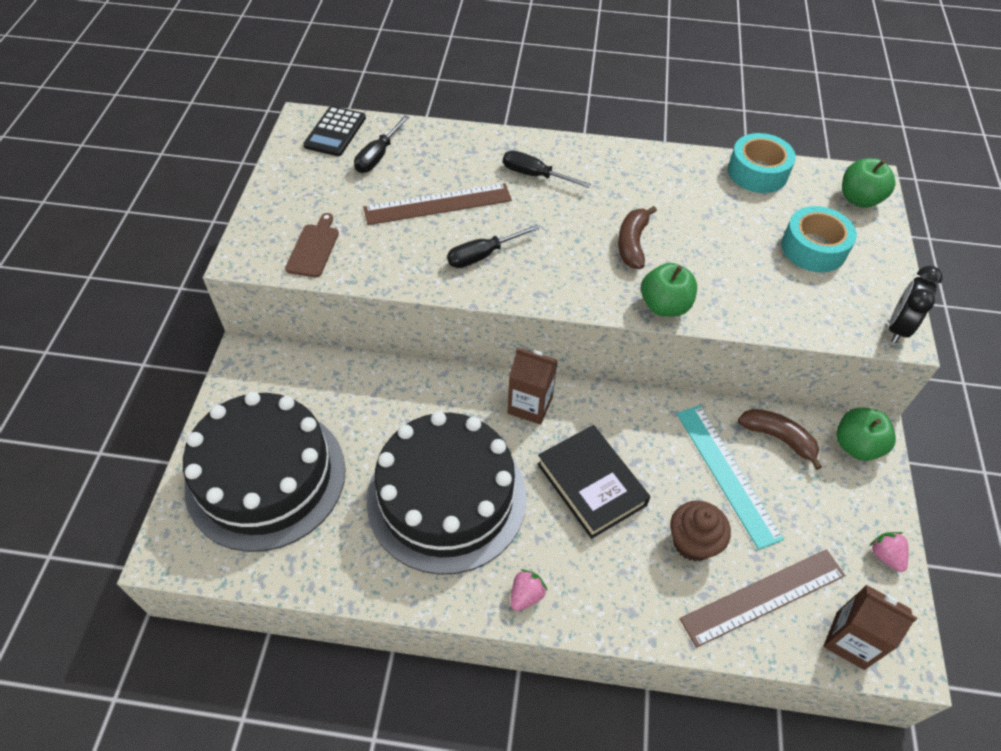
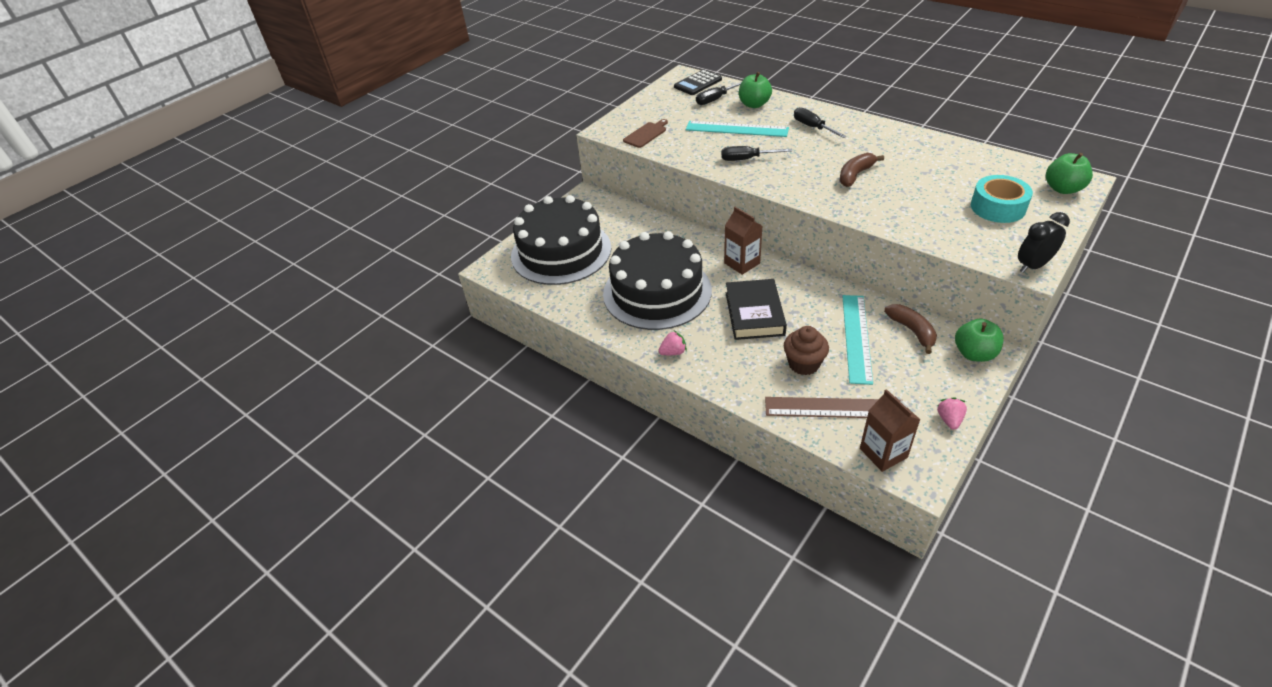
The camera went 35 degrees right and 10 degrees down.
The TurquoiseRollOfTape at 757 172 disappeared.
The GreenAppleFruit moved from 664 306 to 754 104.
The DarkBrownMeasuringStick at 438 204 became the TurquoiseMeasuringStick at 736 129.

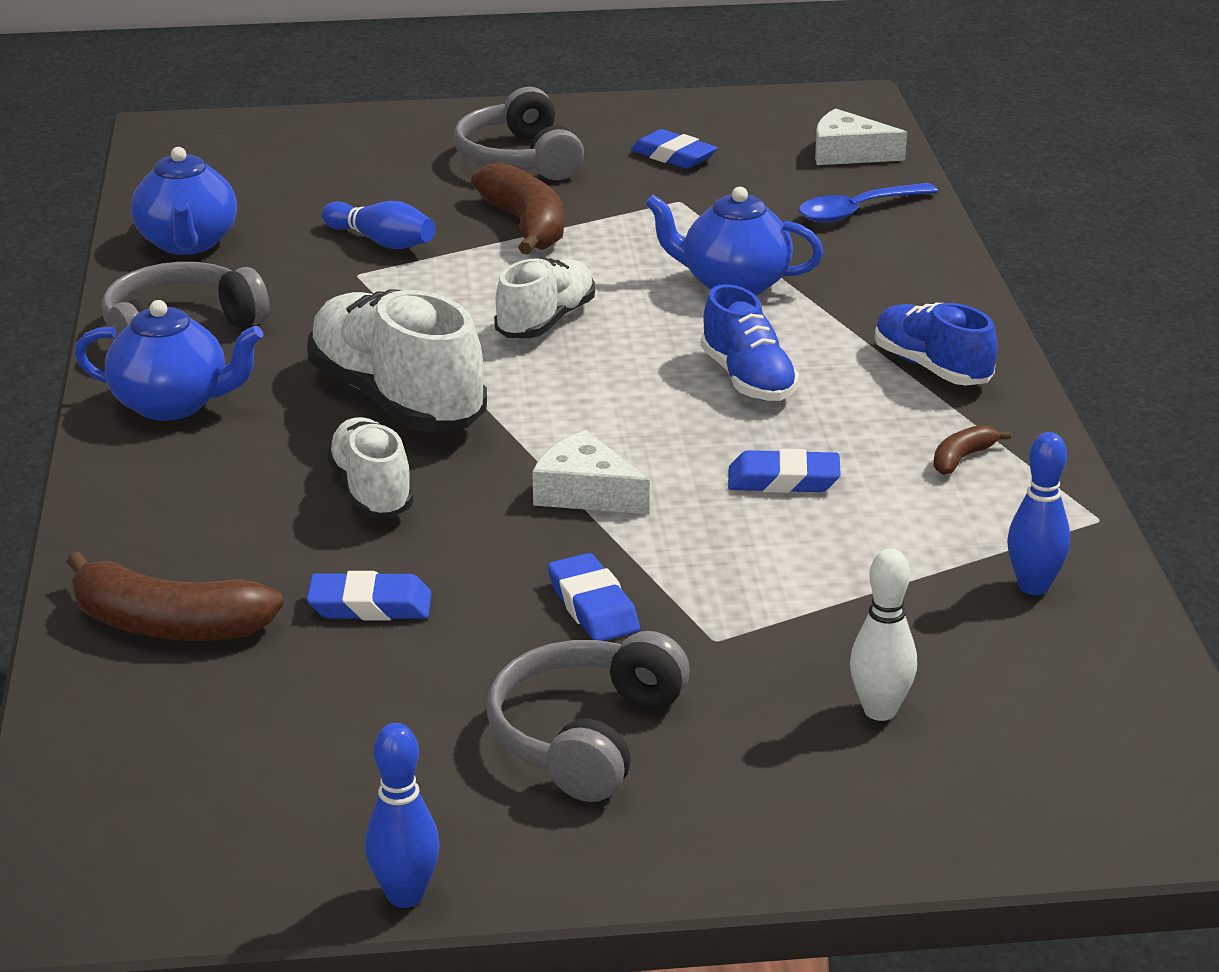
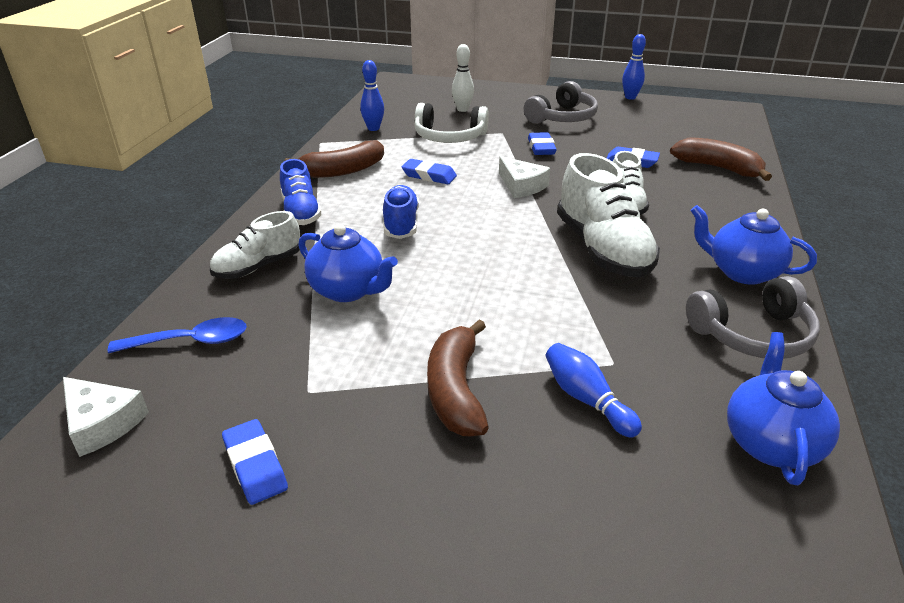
The camera went 160 degrees left and 5 degrees up.
The GreyHeadset at 519 159 disappeared.
The WhiteHeadset at 449 137 appeared.
The WhiteLaceUpShoe moved from 546 321 to 258 266.
The DarkBrownBanana at 962 458 changed to 2.07 times the size.

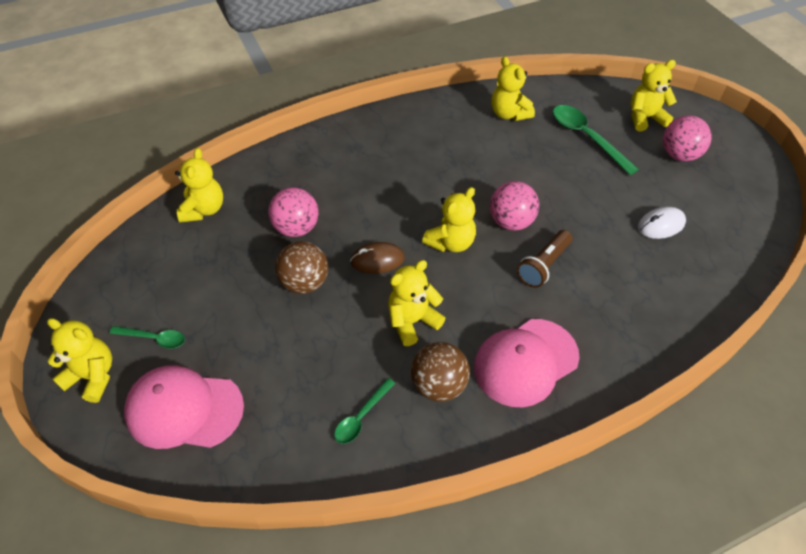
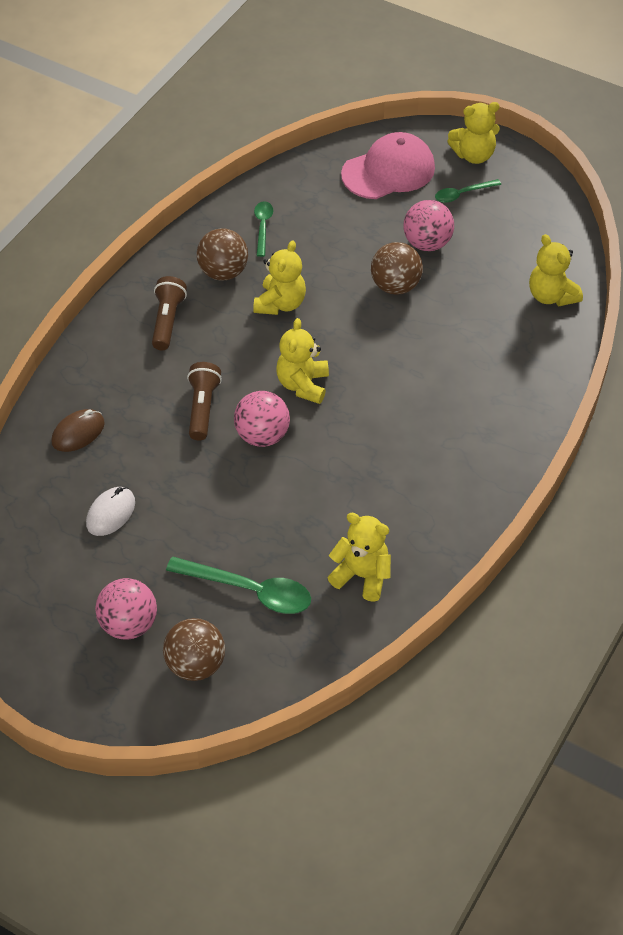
The camera went 145 degrees right and 0 degrees up.
The RosePinkSphere moved from 296 228 to 427 243.
The DarkBrownPcMouse moved from 377 260 to 78 433.
The RosePinkCap at 525 362 was replaced by the DarkBrownFlashlight at 167 321.
The BrightYellowTeddy at 645 118 was replaced by the DarkBrownSphere at 195 664.

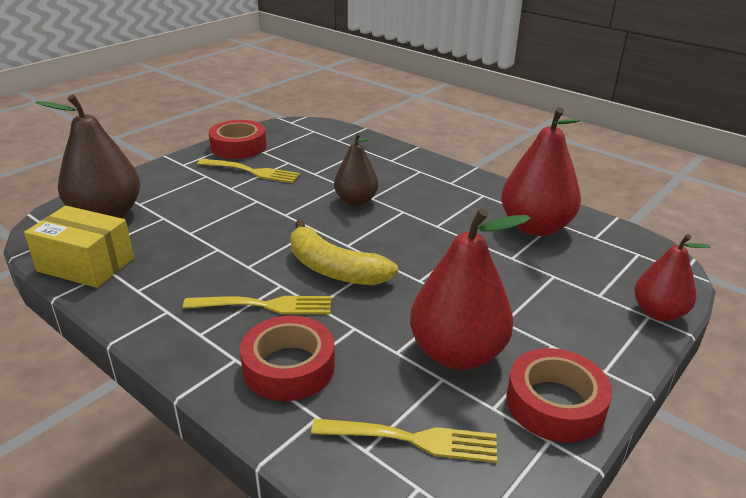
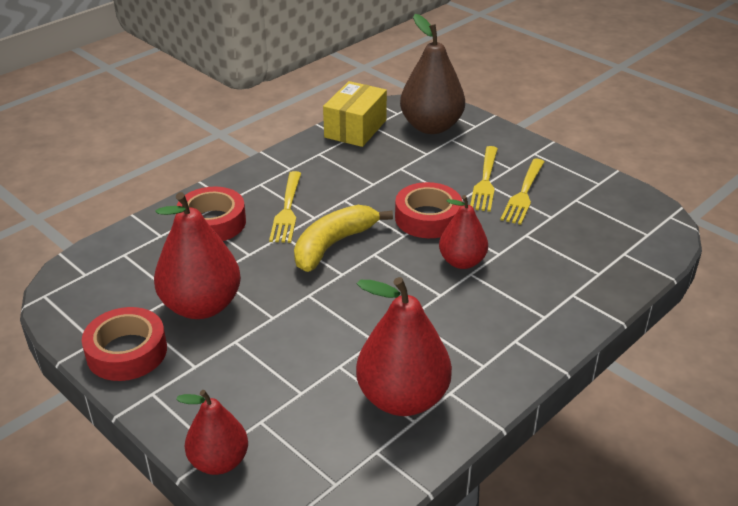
The camera went 95 degrees right and 5 degrees up.
The ScarletRollOfTape moved from 238 147 to 428 218.
The BrightYellowFork moved from 410 439 to 485 181.
The DarkBrownPearFruit at 356 201 became the ScarletPearFruit at 462 262.

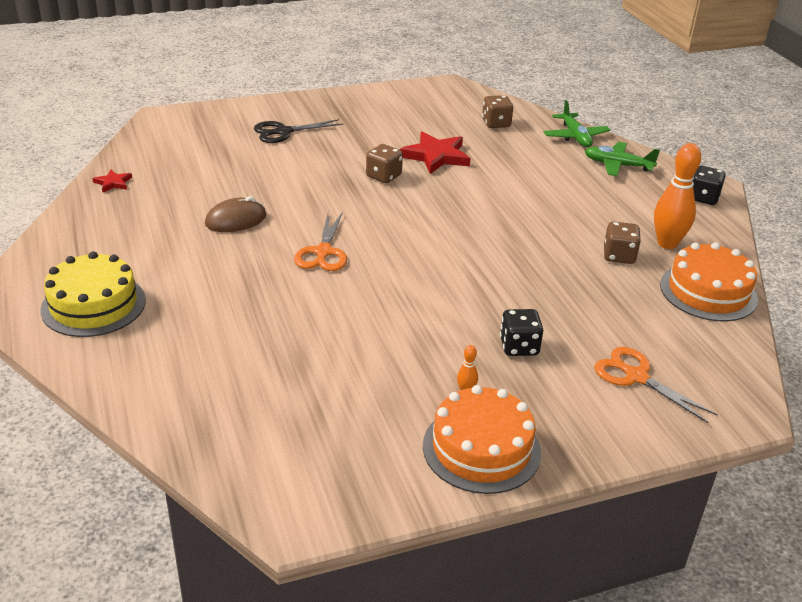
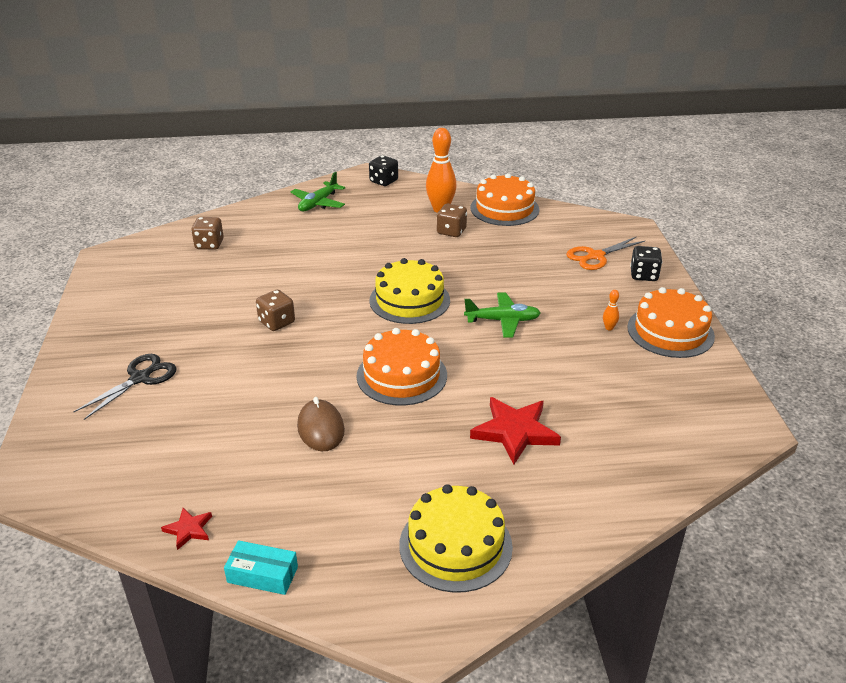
The camera went 75 degrees left and 0 degrees up.
The TurquoisePackage at 262 575 appeared.
The BrightYellowLayerCake at 409 300 appeared.
The ScarletStar moved from 436 156 to 515 432.
The EbonyDice moved from 519 347 to 644 275.
The GreenAeroplane moved from 575 137 to 502 321.
The OrangeScissors at 323 252 was replaced by the OrangeLayerCake at 401 375.
The EbonyScissors at 283 132 turned 135 degrees counterclockwise.

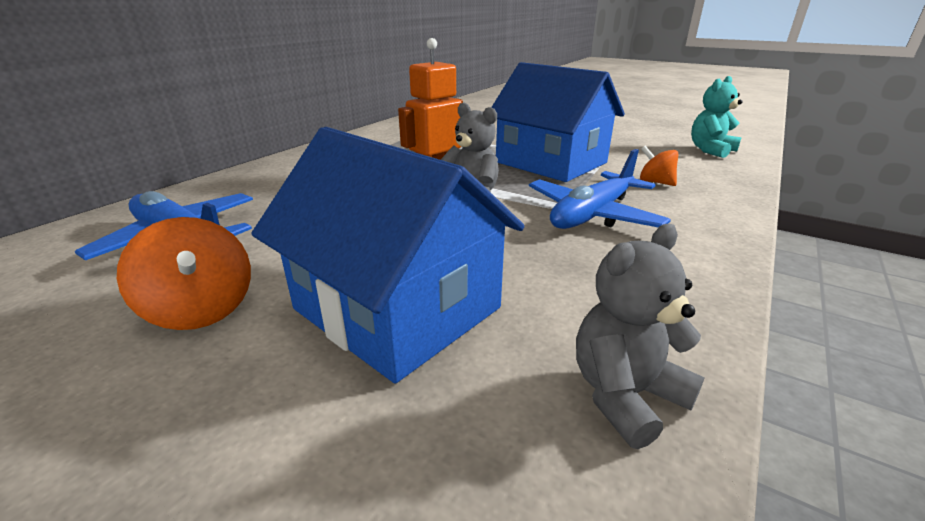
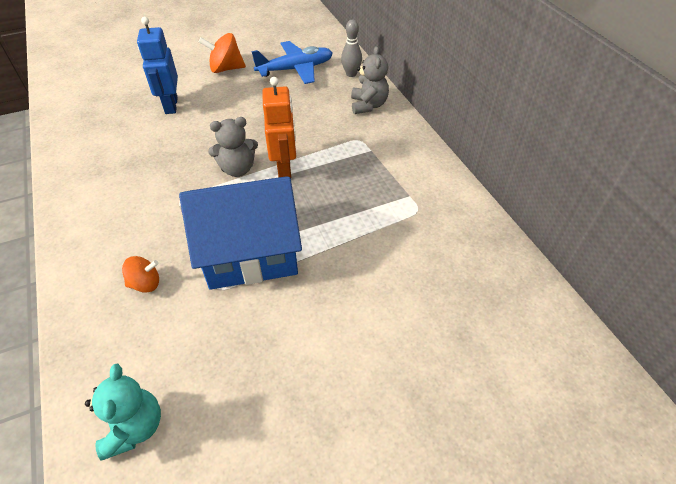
The camera went 125 degrees right and 20 degrees up.
The RoyalBlueAeroplane at 592 215 disappeared.
The GreyBowlingPin at 351 74 appeared.
The GreyTeddy moved from 625 395 to 368 105.
The RoyalBlueCottage at 397 308 was replaced by the RoyalBlueRobot at 171 106.

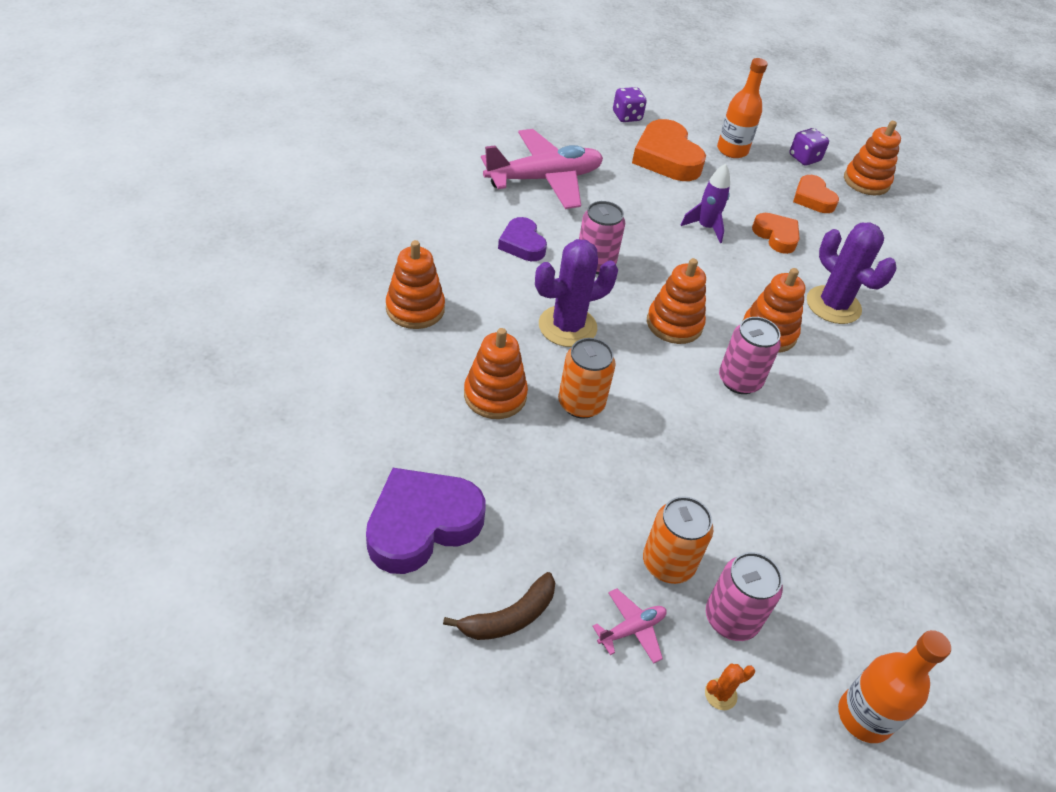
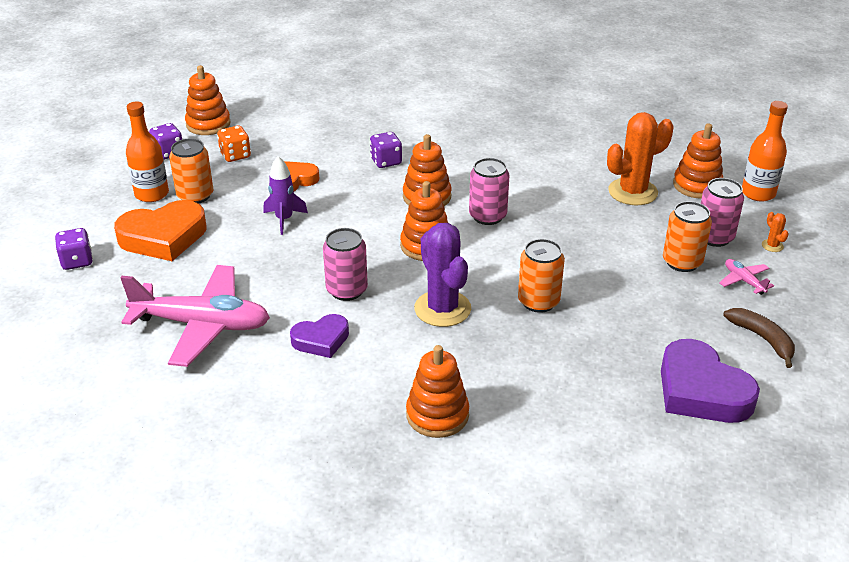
The camera went 85 degrees left and 10 degrees down.
The OrangeCan at 195 196 appeared.
The OrangeSaguaroCactus at 632 192 appeared.
The OrangeStackingToy moved from 495 395 to 697 185.
The OrangeHeartShape at 812 198 was replaced by the OrangeDice at 235 155.
The PurpleSaguaroCactus at 833 305 was replaced by the PurpleDice at 386 161.
The RosePinkAeroplane at 544 179 turned 120 degrees clockwise.

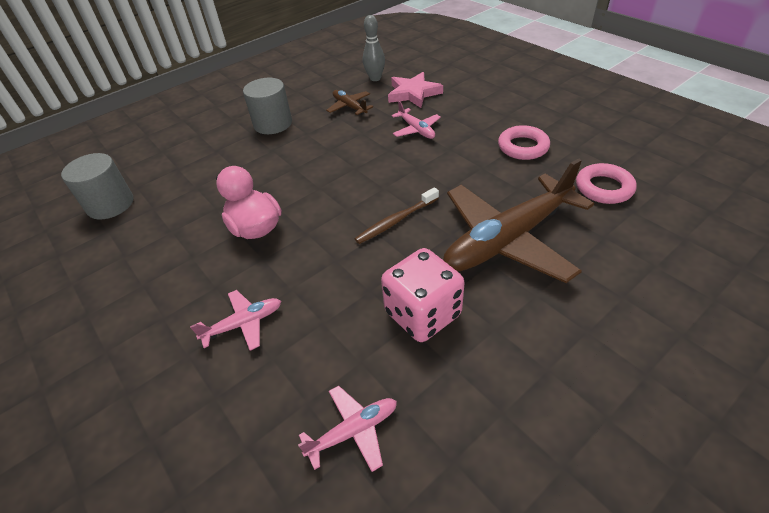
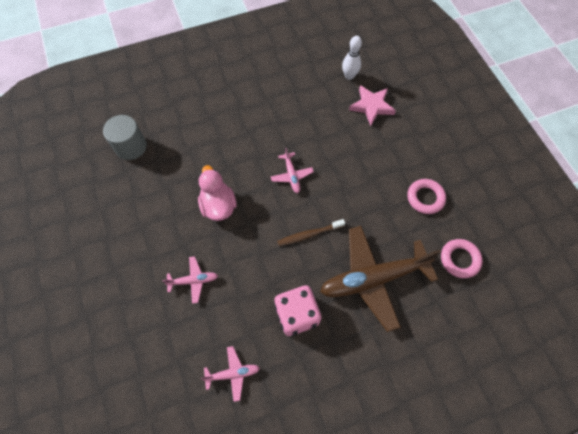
The camera went 15 degrees right and 20 degrees up.
The GreyCylinderShape at 273 124 disappeared.
The DarkBrownAeroplane at 349 107 disappeared.
The RosePinkAeroplane moved from 416 130 to 291 175.
The GreyBowlingPin at 375 78 became the WhiteBowlingPin at 349 76.

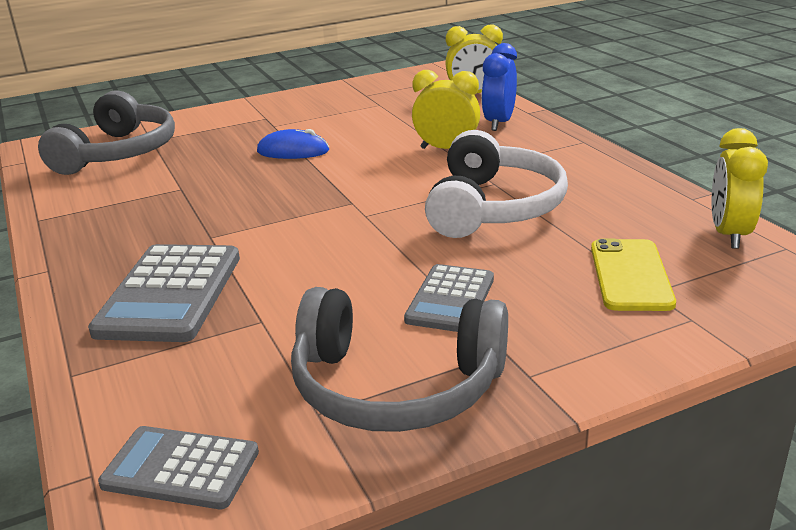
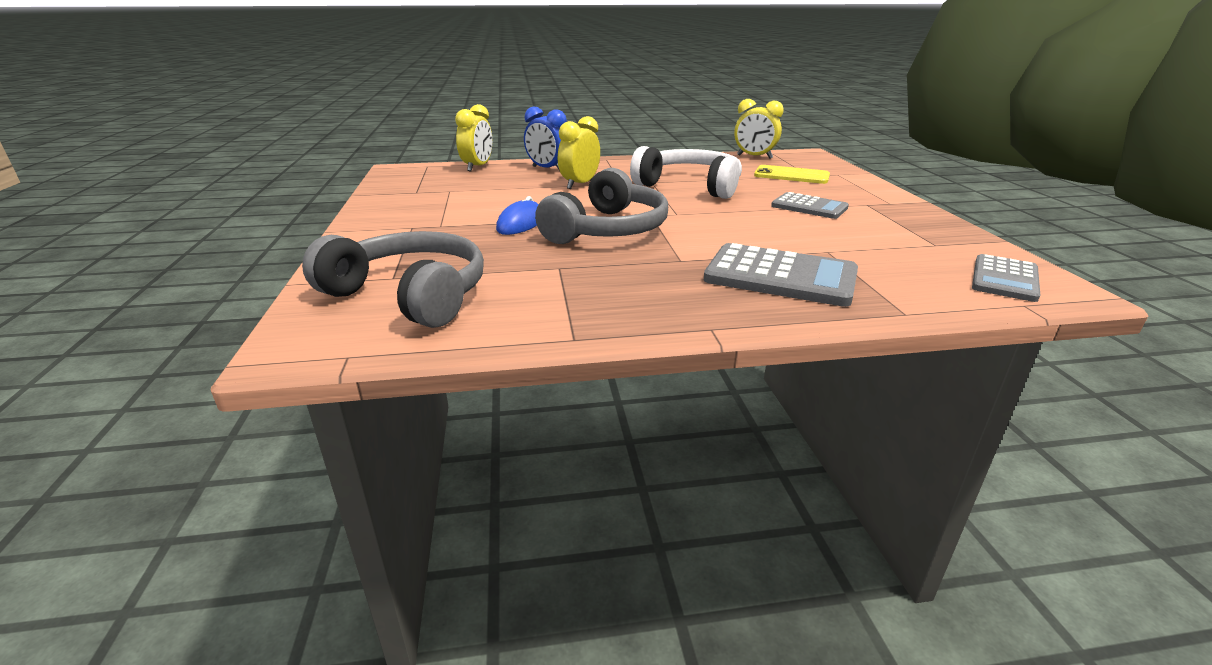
The camera went 75 degrees left and 0 degrees up.
The GreyHeadset moved from 396 386 to 608 229.

